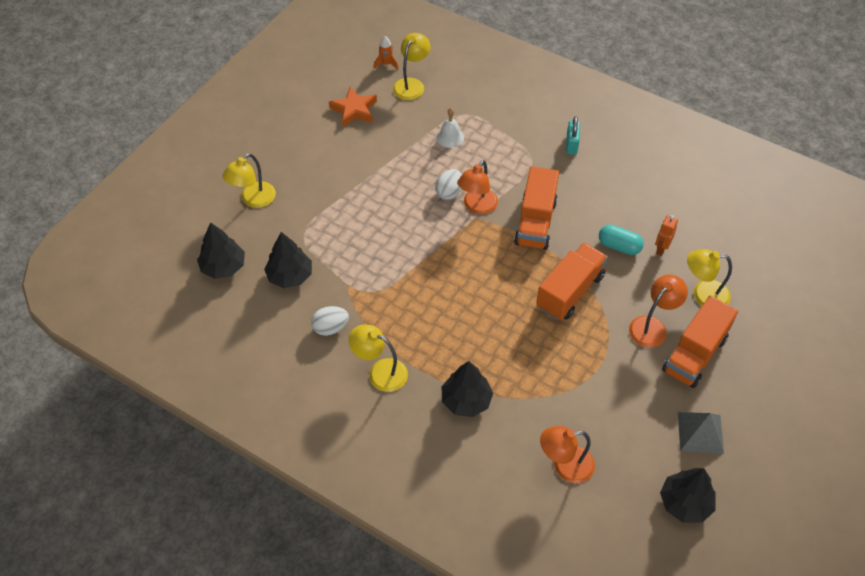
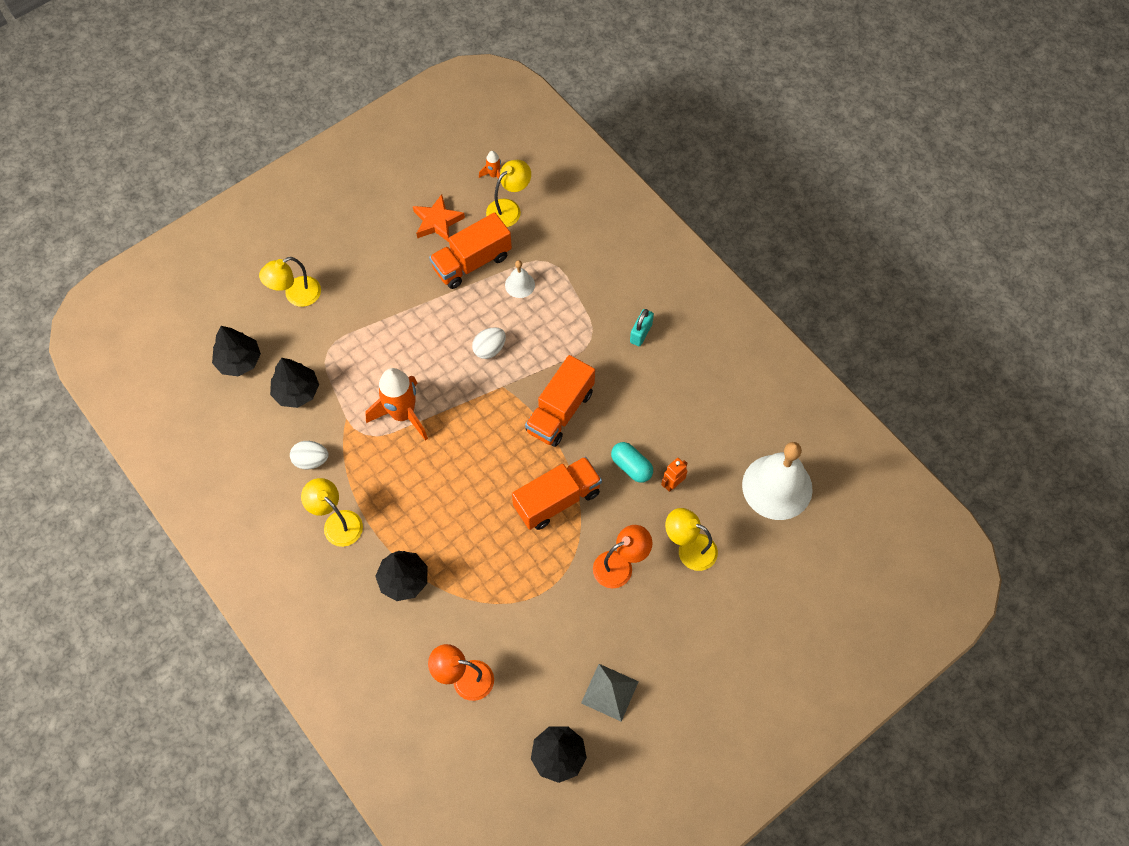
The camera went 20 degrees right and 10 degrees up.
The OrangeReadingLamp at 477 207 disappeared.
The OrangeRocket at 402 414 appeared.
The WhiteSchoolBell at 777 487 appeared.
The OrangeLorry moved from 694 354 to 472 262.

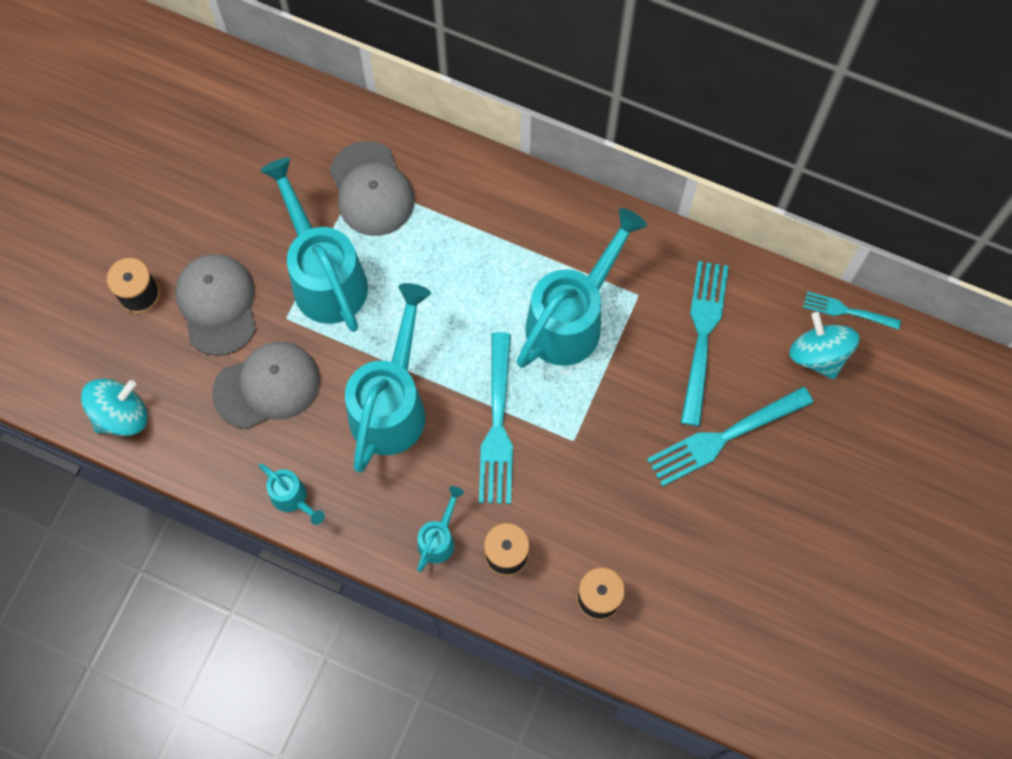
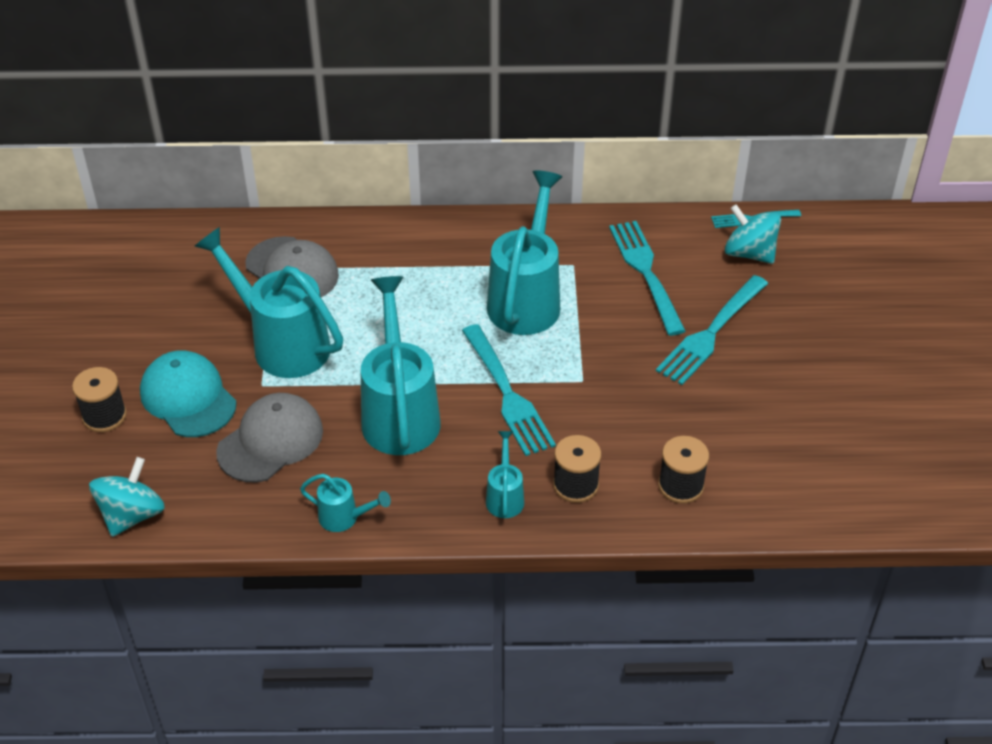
The camera went 25 degrees left and 25 degrees down.
The GreyCap at 217 304 became the TurquoiseCap at 188 398.

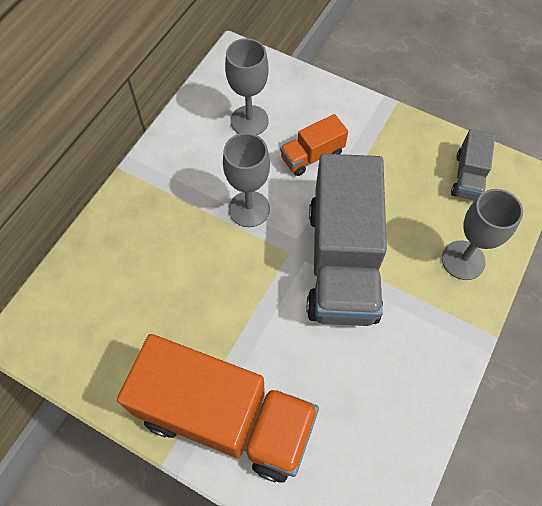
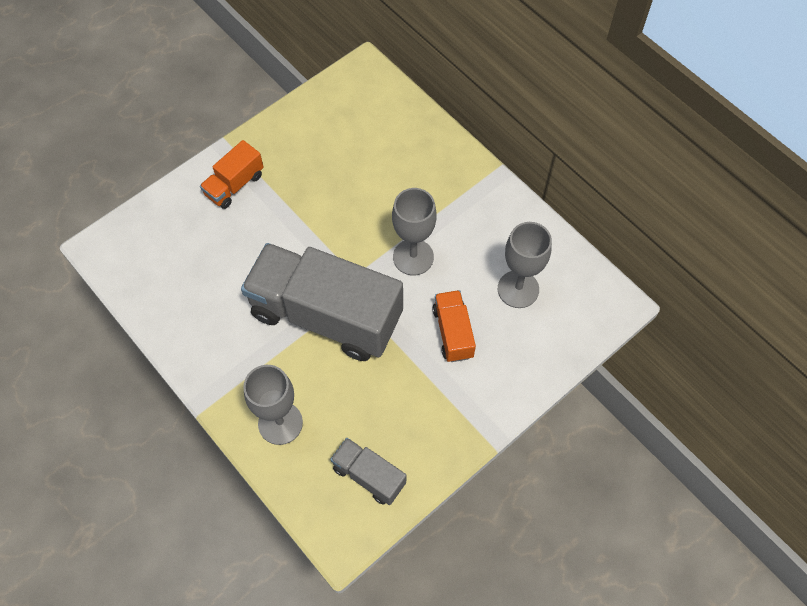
The camera went 110 degrees right and 0 degrees up.
The OrangeLorry at 225 418 changed to 0.46 times the size.

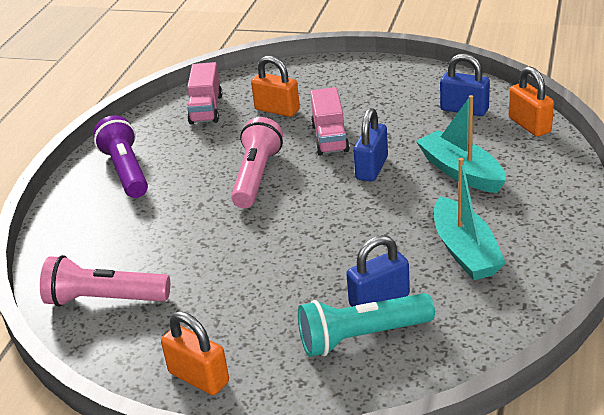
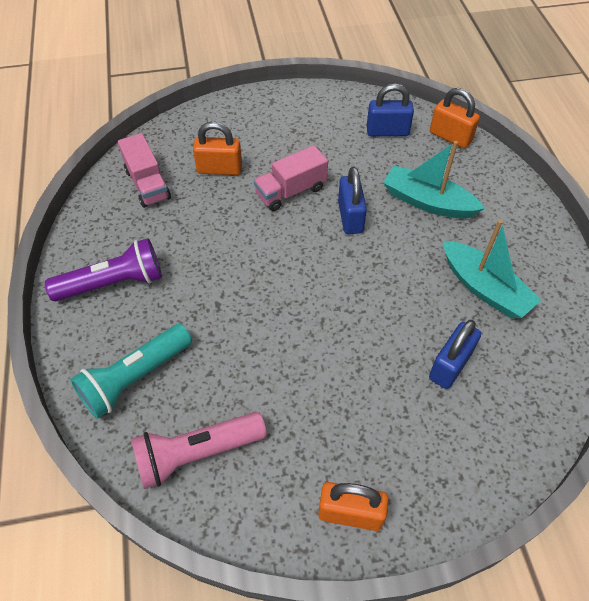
The camera went 30 degrees left and 20 degrees up.
The RosePinkFlashlight at 256 176 disappeared.
The TurquoiseFlashlight moved from 362 337 to 135 378.
The PurpleFlashlight at 126 171 turned 120 degrees clockwise.
The RosePinkLorry at 330 138 turned 90 degrees clockwise.

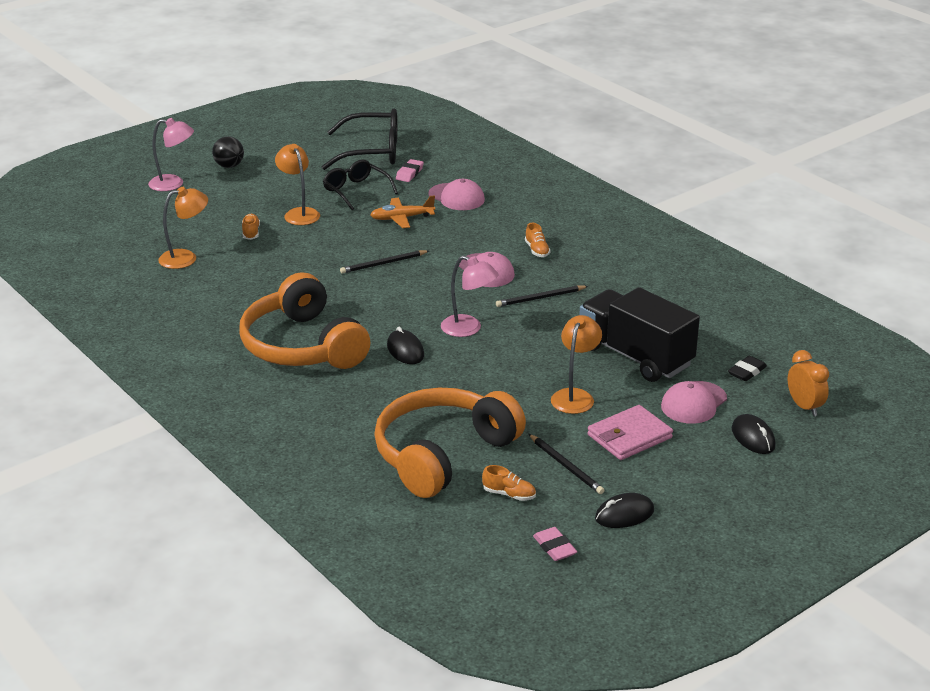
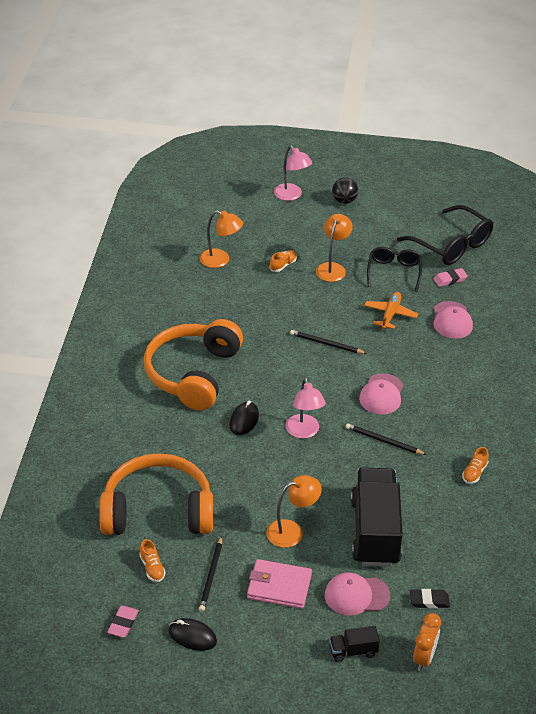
The camera went 45 degrees right and 10 degrees up.
The OrangeLaceUpShoe moved from 537 250 to 474 473.
The EbonyPcMouse at 753 437 was replaced by the EbonyLorry at 353 651.
The OrangeAeroplane at 401 218 turned 75 degrees clockwise.

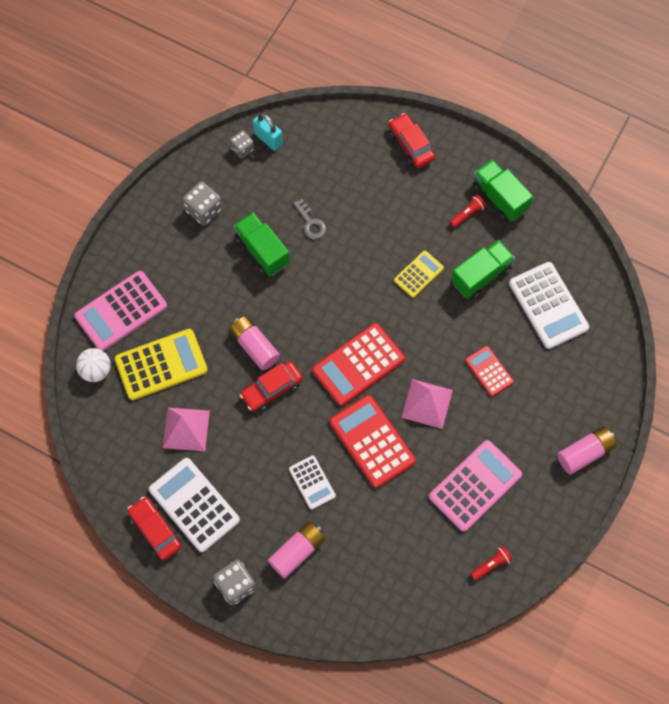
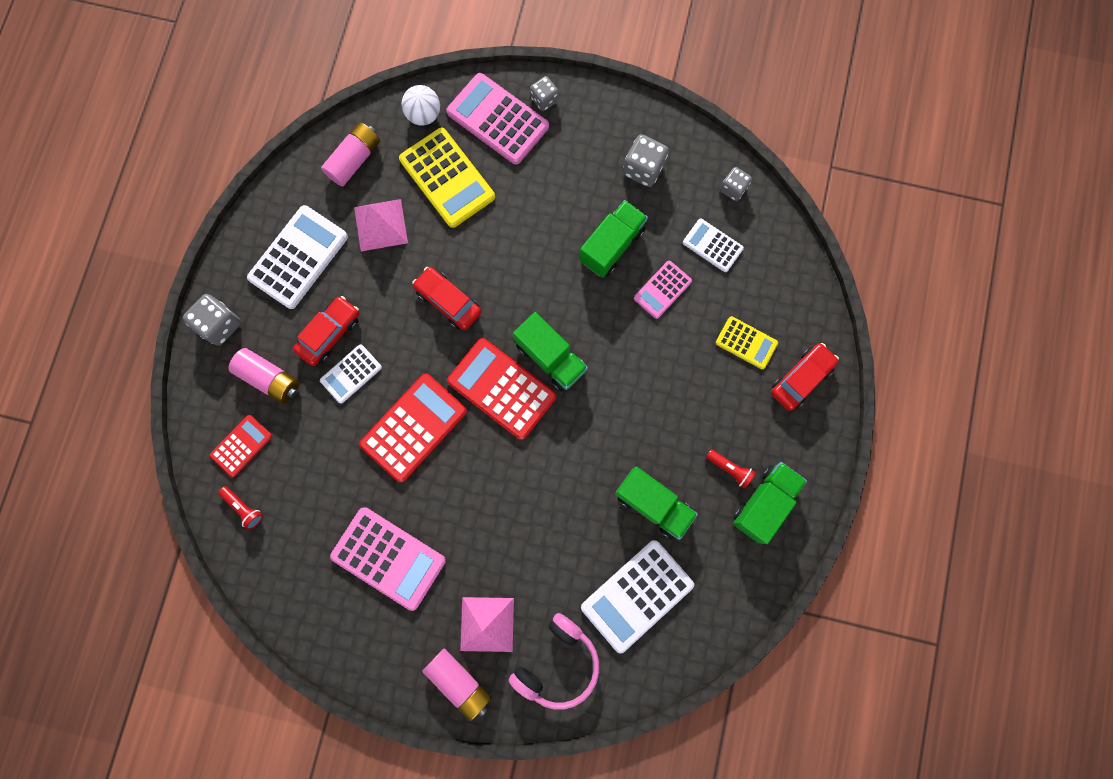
The camera went 75 degrees right and 10 degrees up.
The TurquoiseSmallLock at 268 139 disappeared.
The RosePinkHeadset at 557 662 appeared.
The GreenLorry at 550 357 appeared.
The GreyDice at 544 100 appeared.
The WhitePocketCalculator at 712 245 appeared.
The ScarletToyCar moved from 155 530 to 330 333.
The RosePinkPowerCell moved from 254 346 to 354 160.
The BrightYellowPocketCalculator moved from 418 274 to 746 343.
The RosePinkPyramid moved from 427 403 to 487 624.
The ScarletPocketCalculator moved from 489 371 to 242 445.
The ScarletFlashlight moved from 491 564 to 244 508.
The GreyLatchkey at 311 223 was replaced by the RosePinkPocketCalculator at 662 290.

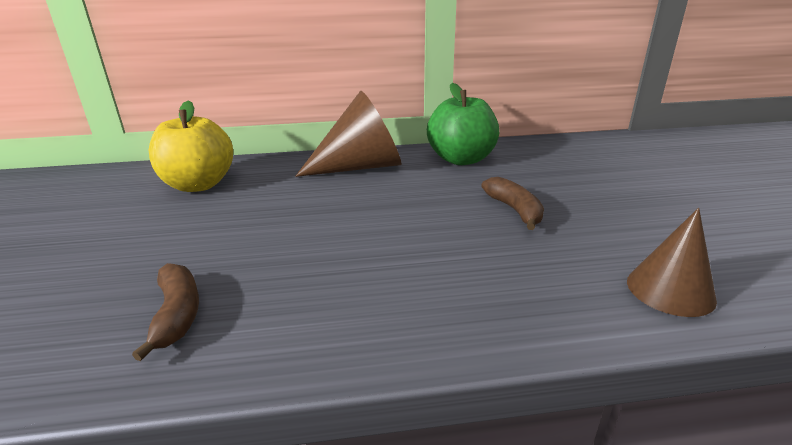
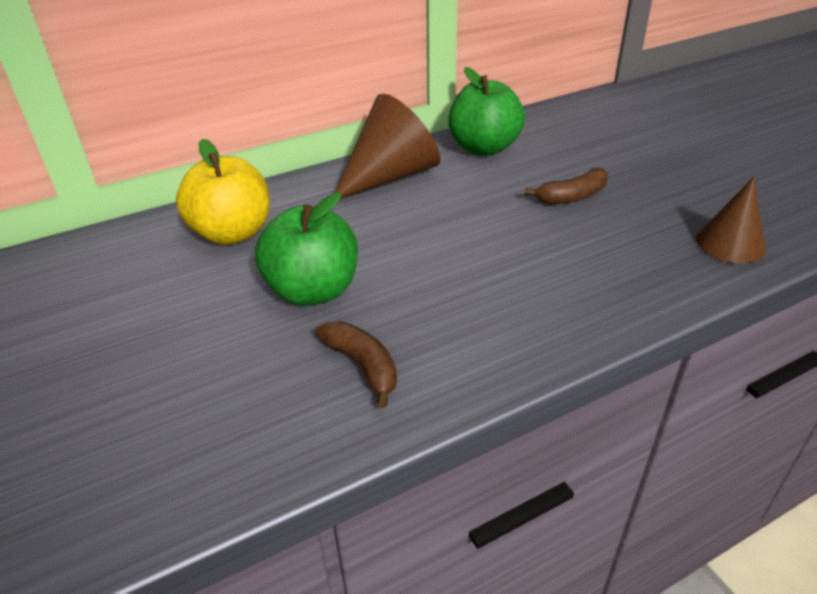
The camera went 20 degrees left and 10 degrees up.
The GreenAppleFruit at 313 291 appeared.
The DarkBrownBanana at 514 210 turned 105 degrees clockwise.

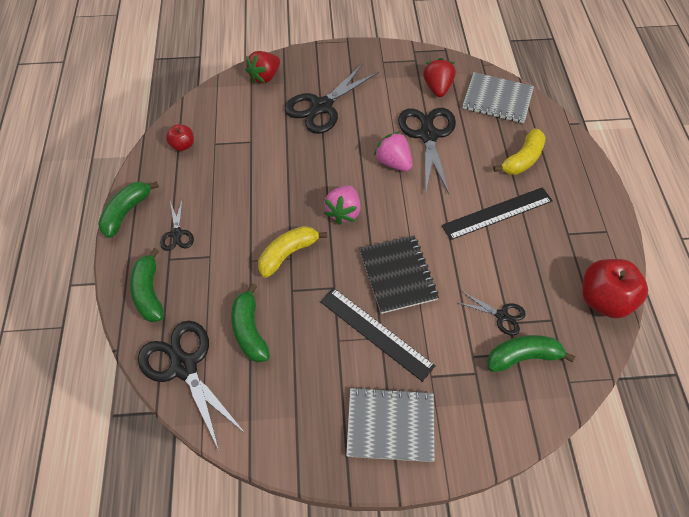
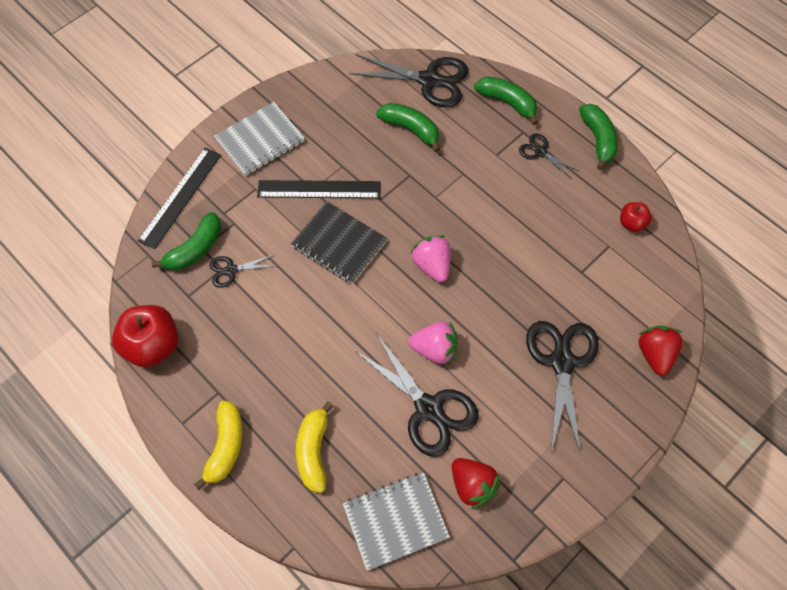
The camera went 140 degrees right and 5 degrees up.
The BrightYellowBanana moved from 288 254 to 225 446.
The EbonyMeasuringStick moved from 497 213 to 180 197.

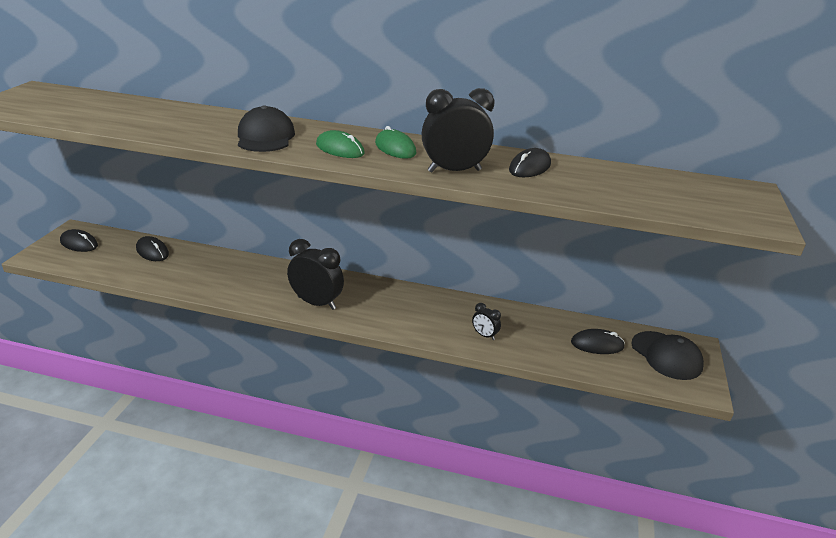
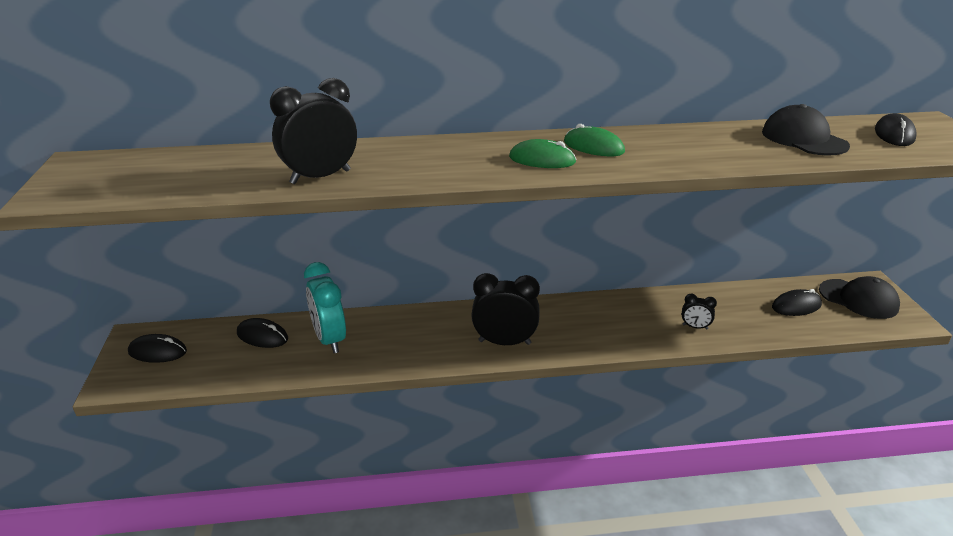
The camera went 20 degrees left and 0 degrees up.
The TurquoiseBedsideClock at 329 339 appeared.
The EbonyCap moved from 265 137 to 803 139.
The EbonyBedsideClock moved from 454 171 to 320 177.
The EbonyPcMouse moved from 529 167 to 894 134.

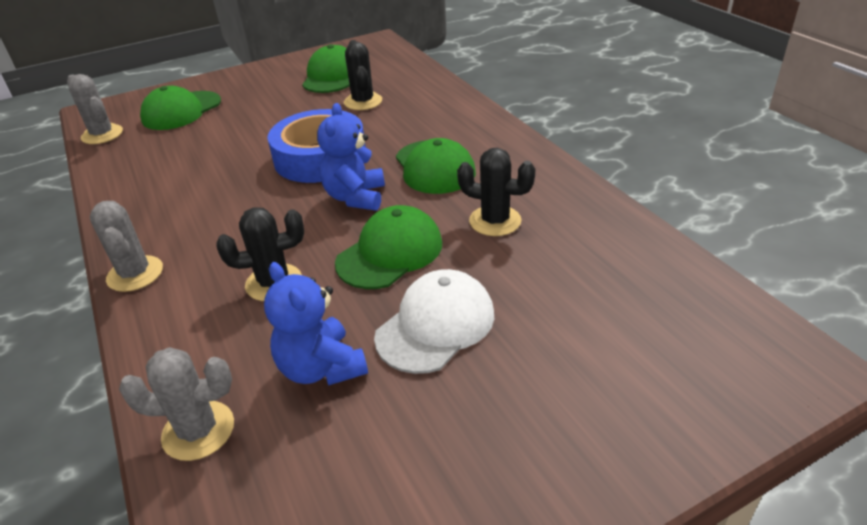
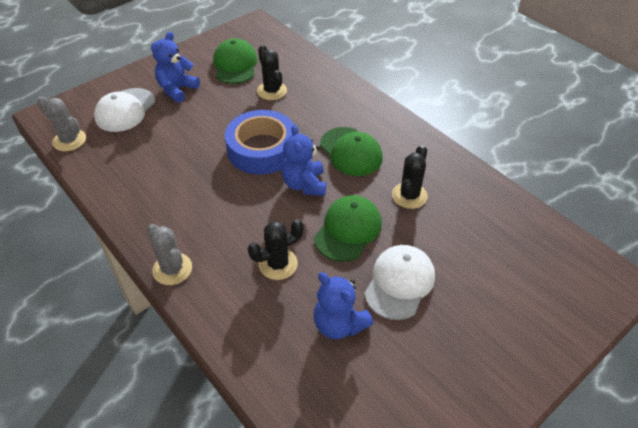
The camera went 15 degrees left and 10 degrees up.
The GreySaguaroCactus at 198 430 disappeared.
The RoyalBlueTeddy at 177 89 appeared.
The GreenCap at 181 111 became the WhiteCap at 125 110.
The EbonySaguaroCactus at 495 221 turned 75 degrees counterclockwise.

